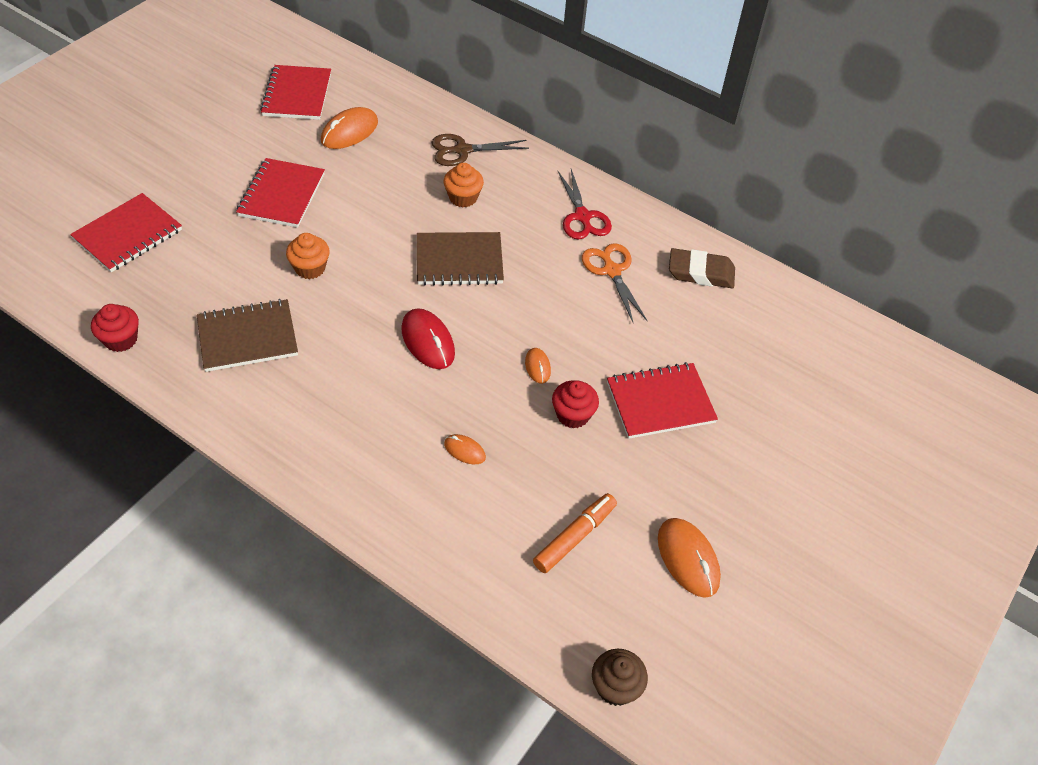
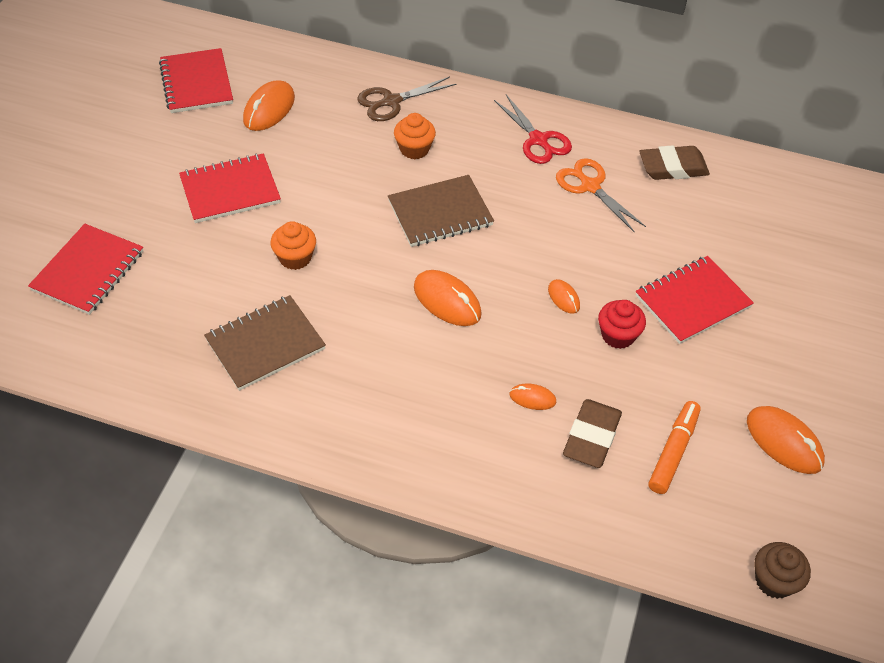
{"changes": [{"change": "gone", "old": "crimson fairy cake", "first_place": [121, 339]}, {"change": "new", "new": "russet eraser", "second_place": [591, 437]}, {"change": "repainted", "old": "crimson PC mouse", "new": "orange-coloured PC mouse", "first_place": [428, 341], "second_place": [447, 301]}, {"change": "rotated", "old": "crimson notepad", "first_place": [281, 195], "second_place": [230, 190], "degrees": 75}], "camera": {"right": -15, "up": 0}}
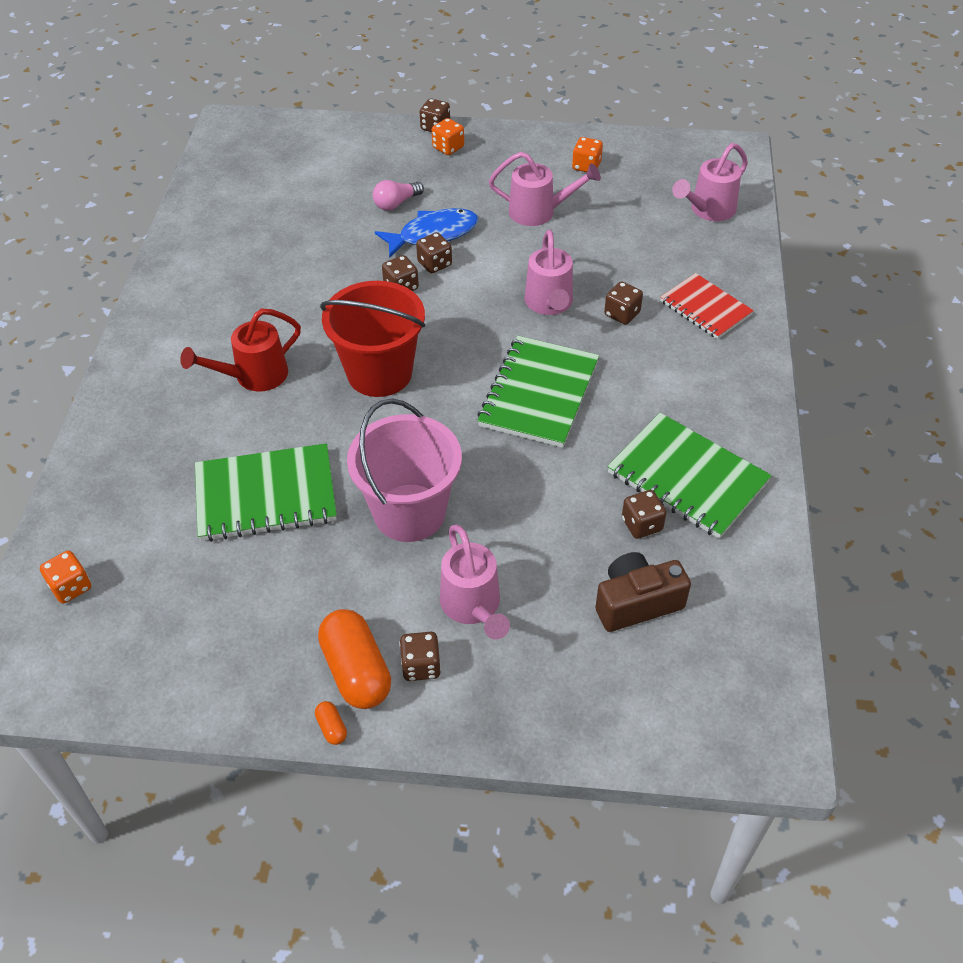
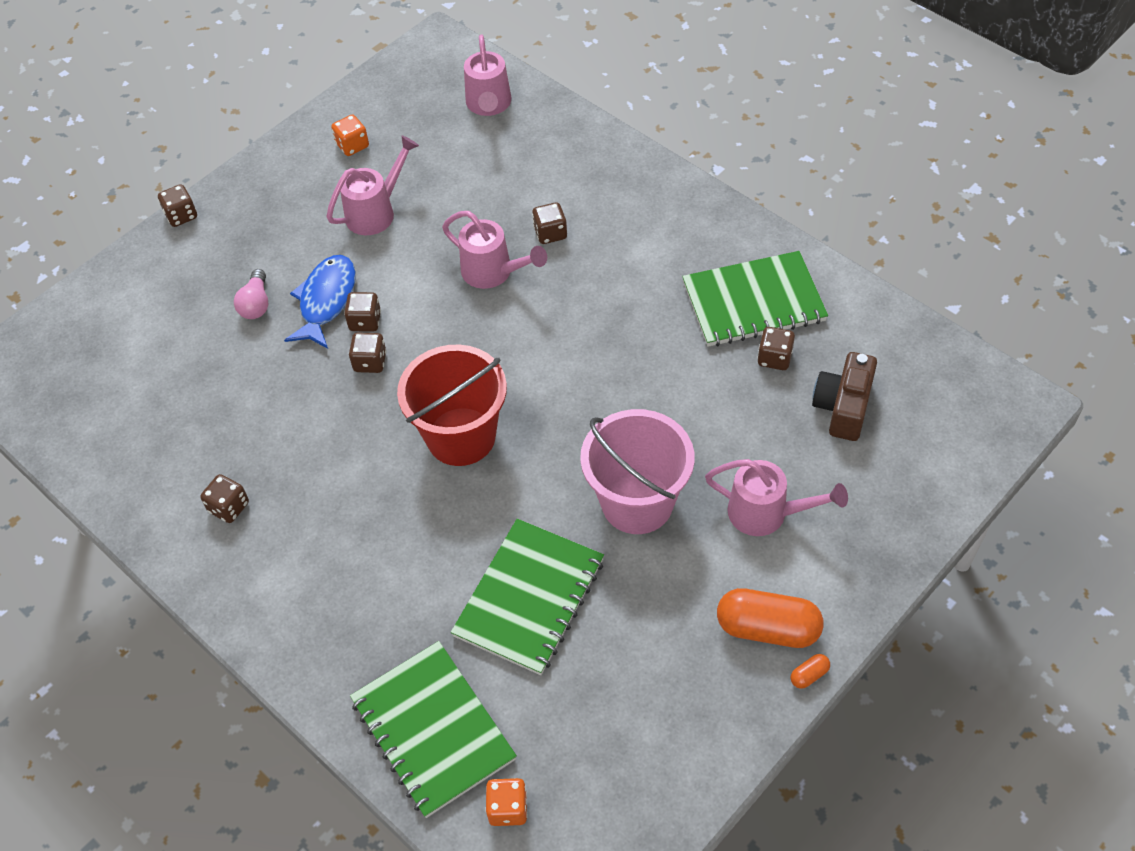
{"changes": [{"change": "gone", "old": "crimson watering can", "first_place": [254, 376]}, {"change": "gone", "old": "orange-coloured die", "first_place": [448, 148]}, {"change": "gone", "old": "crimson notepad", "first_place": [705, 308]}, {"change": "shifted", "old": "russet die", "first_place": [421, 666], "second_place": [229, 507]}, {"change": "shifted", "old": "leaf-green notepad", "first_place": [539, 394], "second_place": [433, 729]}, {"change": "rotated", "old": "orange-coloured capsule", "first_place": [331, 728], "second_place": [809, 675], "degrees": -45}], "camera": {"right": -50, "up": 5}}
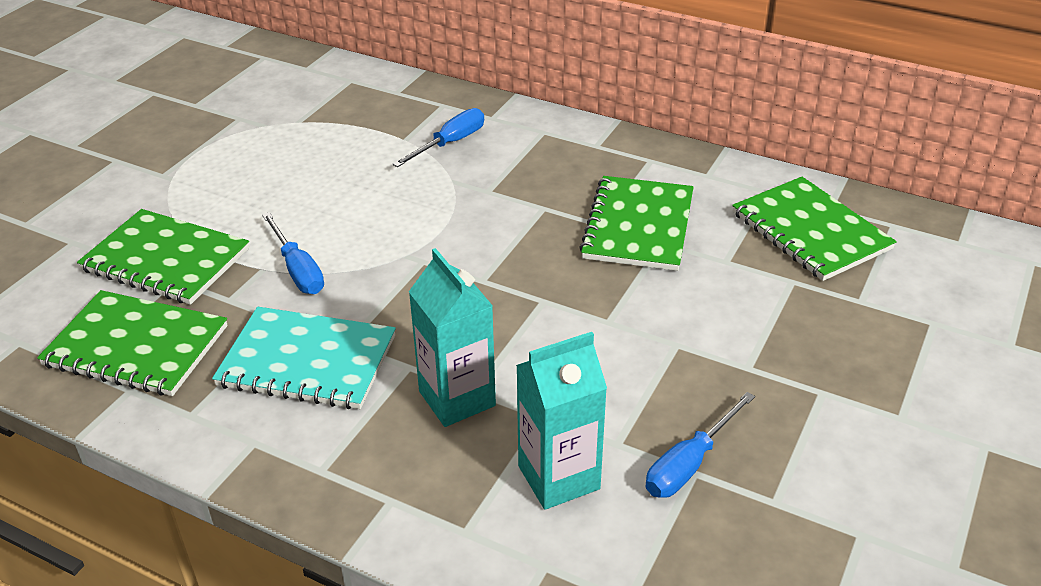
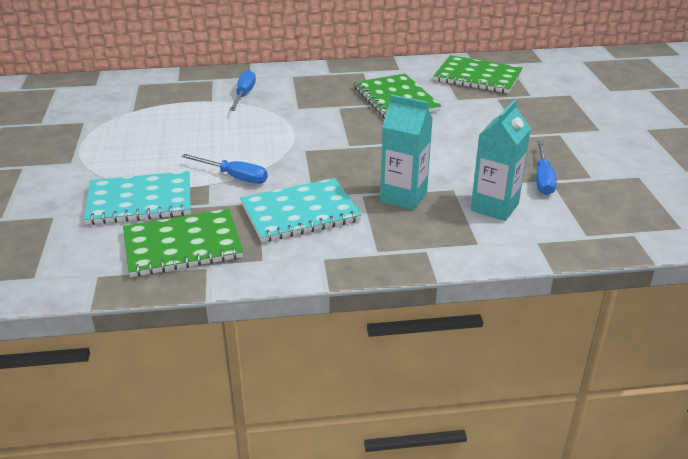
{"changes": [{"change": "repainted", "old": "leaf-green notepad", "new": "aqua notepad", "first_place": [166, 259], "second_place": [140, 201]}], "camera": {"right": -35, "up": -5}}
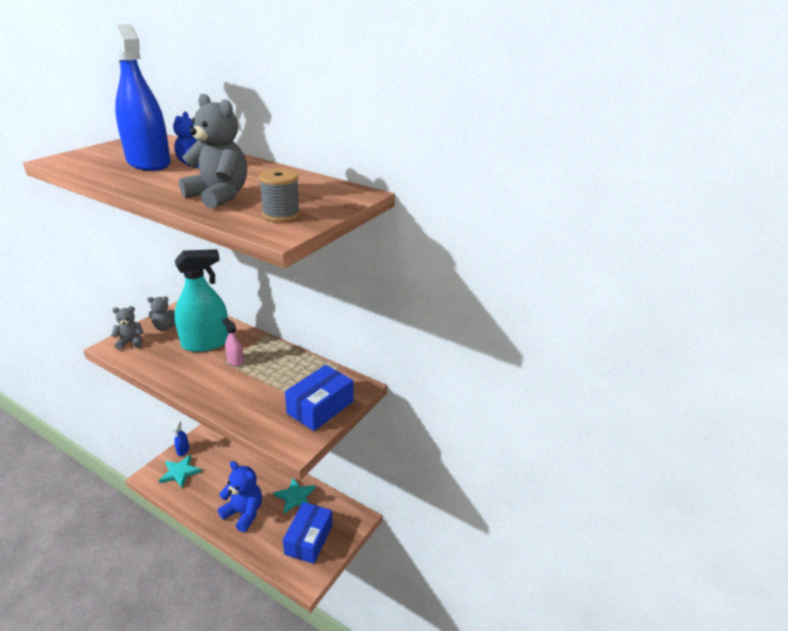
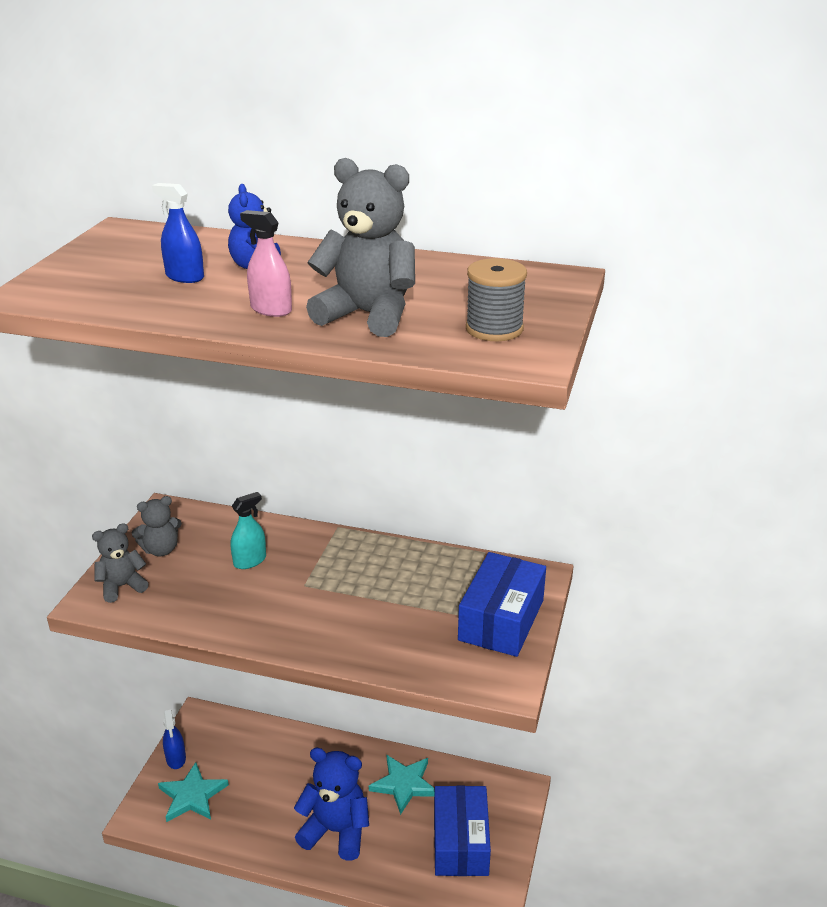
{"changes": [{"change": "shifted", "old": "rose-pink sprayer", "first_place": [235, 361], "second_place": [271, 310]}, {"change": "scaled", "old": "cobalt sprayer", "first_place": [148, 163], "second_place": [184, 277], "factor": 0.45}, {"change": "scaled", "old": "aqua sprayer", "first_place": [206, 343], "second_place": [250, 561], "factor": 0.45}], "camera": {"right": -15, "up": 0}}
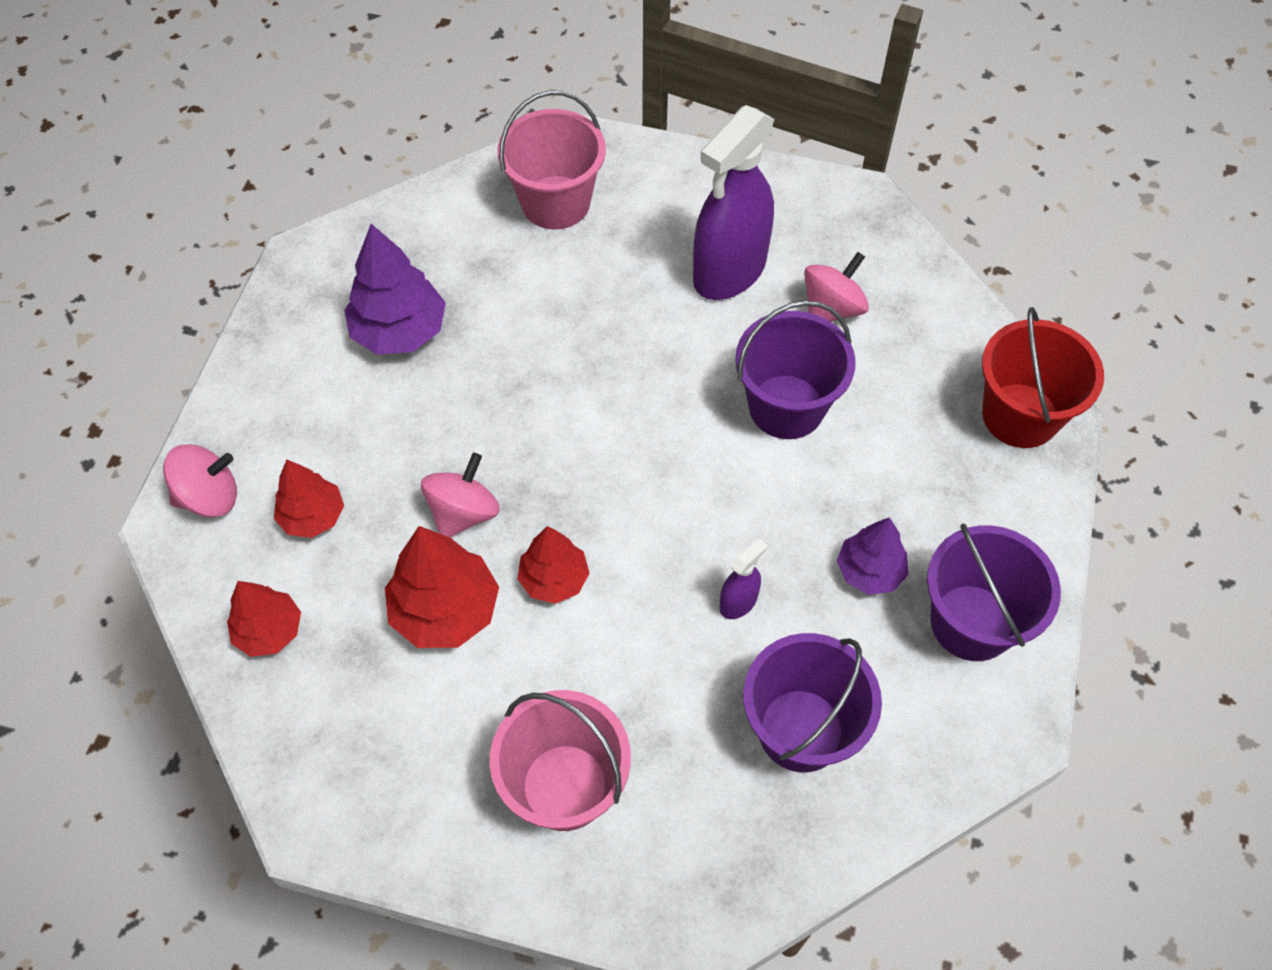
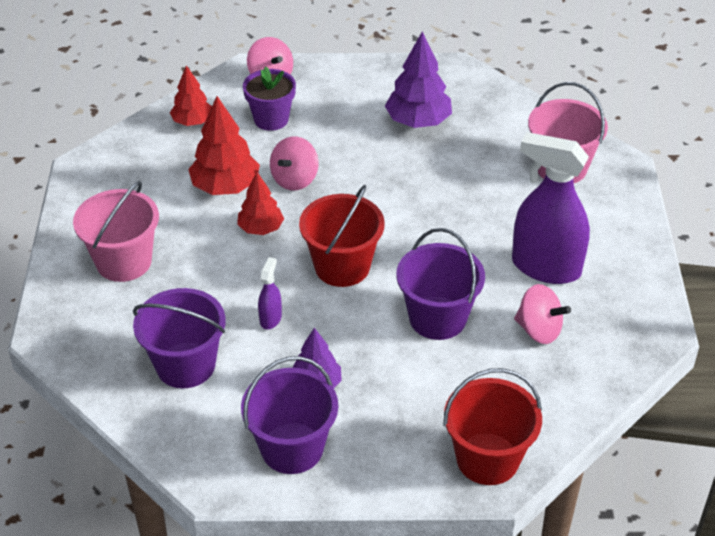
{"changes": [{"change": "new", "new": "crimson pail", "second_place": [342, 266]}, {"change": "swapped", "old": "crimson tree", "new": "royal purple potted plant", "first_place": [312, 516], "second_place": [271, 119]}, {"change": "rotated", "old": "rose-pink spinning top", "first_place": [463, 513], "second_place": [295, 179], "degrees": 105}, {"change": "rotated", "old": "royal purple sprayer", "first_place": [738, 602], "second_place": [270, 318], "degrees": -105}], "camera": {"right": 75, "up": -15}}
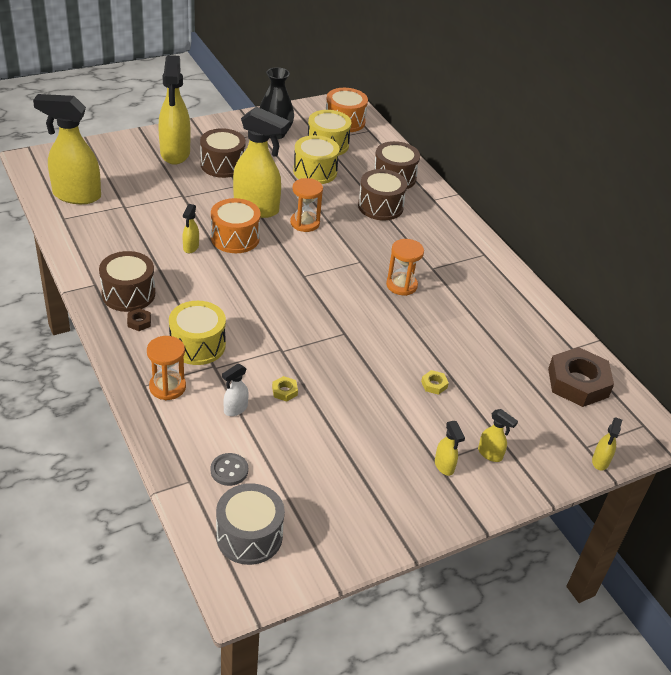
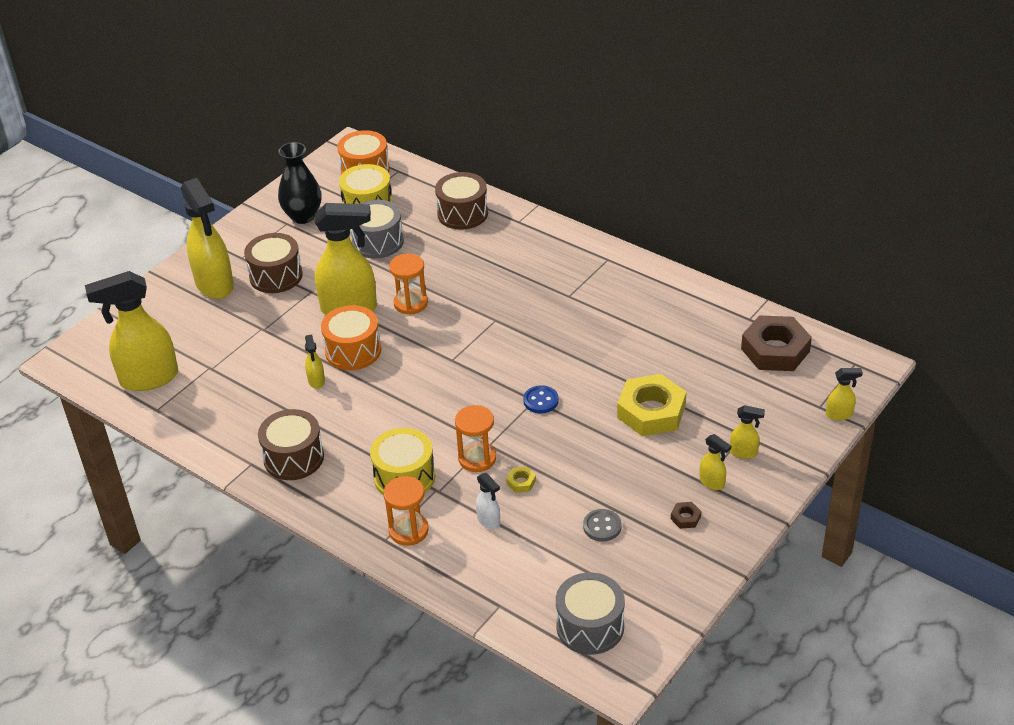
{"changes": [{"change": "gone", "old": "russet toy drum", "first_place": [380, 206]}, {"change": "new", "new": "cobalt sewing button", "second_place": [541, 401]}, {"change": "shifted", "old": "russet nut", "first_place": [139, 322], "second_place": [685, 518]}, {"change": "shifted", "old": "grey sewing button", "first_place": [229, 470], "second_place": [602, 526]}, {"change": "shifted", "old": "orange-coloured hourglass", "first_place": [401, 285], "second_place": [477, 458]}, {"change": "repainted", "old": "golden toy drum", "new": "grey toy drum", "first_place": [315, 171], "second_place": [377, 242]}, {"change": "rotated", "old": "pure white sprayer", "first_place": [235, 409], "second_place": [489, 521], "degrees": -60}, {"change": "rotated", "old": "golden sprayer", "first_place": [600, 462], "second_place": [839, 414], "degrees": -90}, {"change": "scaled", "old": "golden nut", "first_place": [434, 384], "second_place": [651, 411], "factor": 2.48}], "camera": {"right": -20, "up": 0}}
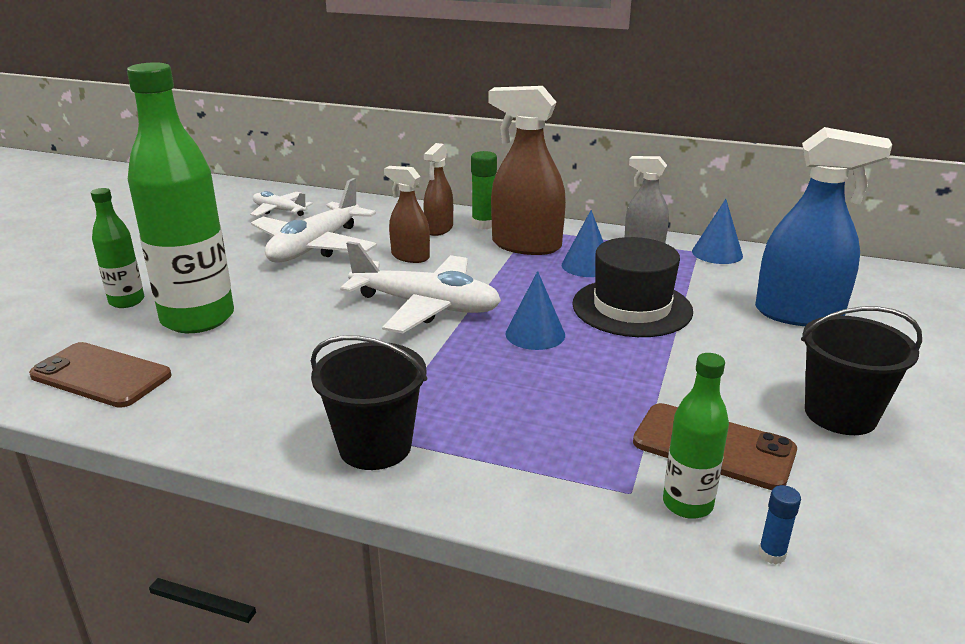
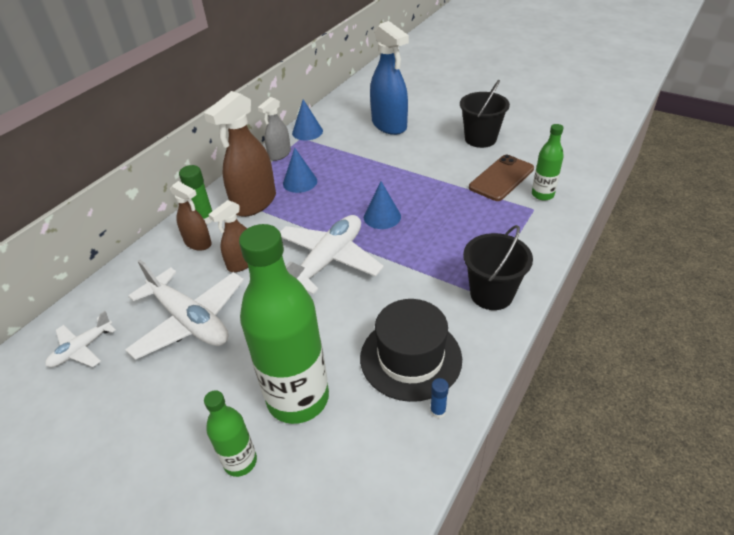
{"changes": [{"change": "gone", "old": "russet mobile phone", "first_place": [101, 375]}, {"change": "shifted", "old": "black top hat", "first_place": [632, 307], "second_place": [410, 358]}, {"change": "shifted", "old": "cobalt glue stick", "first_place": [772, 554], "second_place": [438, 411]}, {"change": "rotated", "old": "cobalt sprayer", "first_place": [798, 314], "second_place": [389, 125], "degrees": 120}], "camera": {"right": -75, "up": 15}}
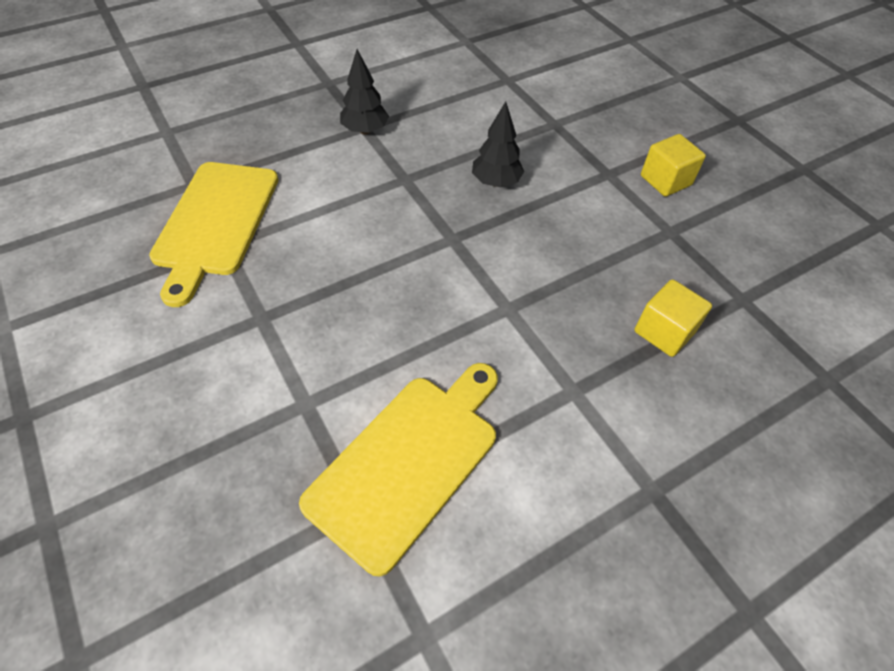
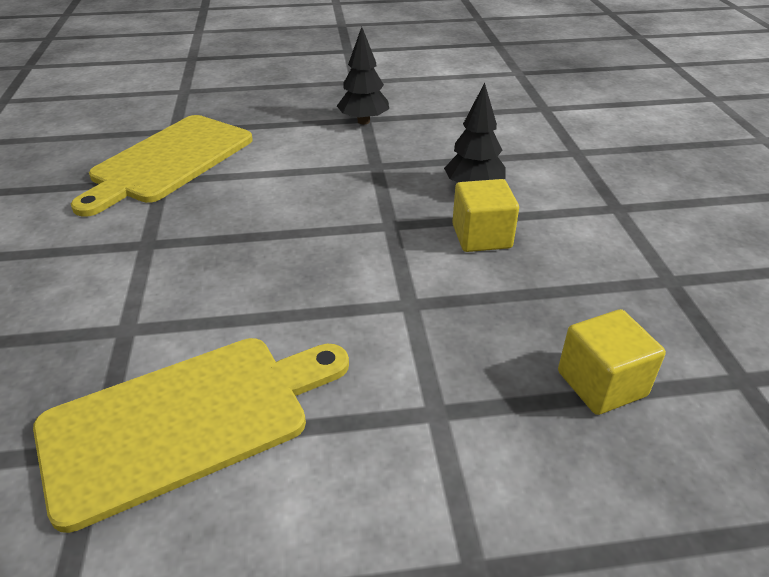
{"changes": [{"change": "shifted", "old": "golden cube", "first_place": [665, 180], "second_place": [481, 236]}], "camera": {"right": 25, "up": -15}}
